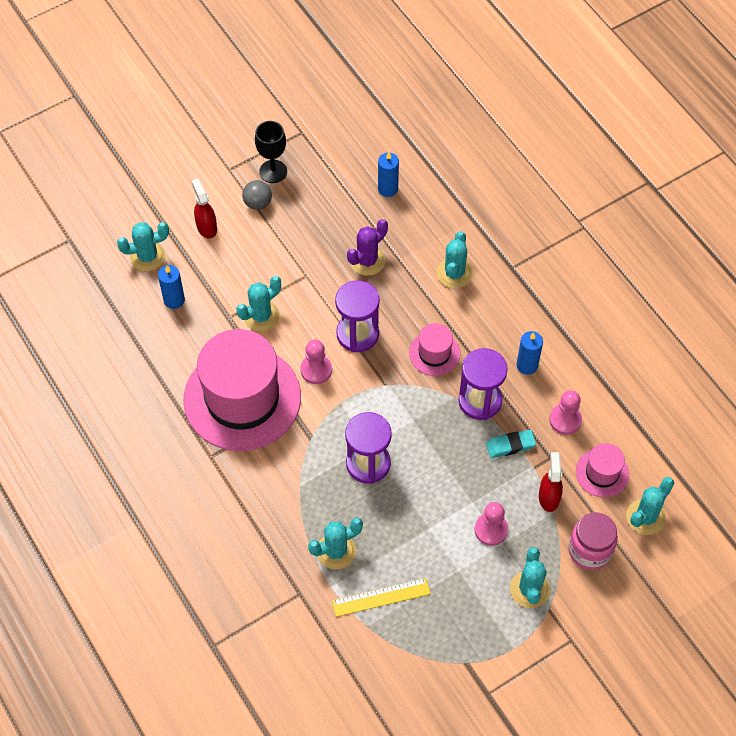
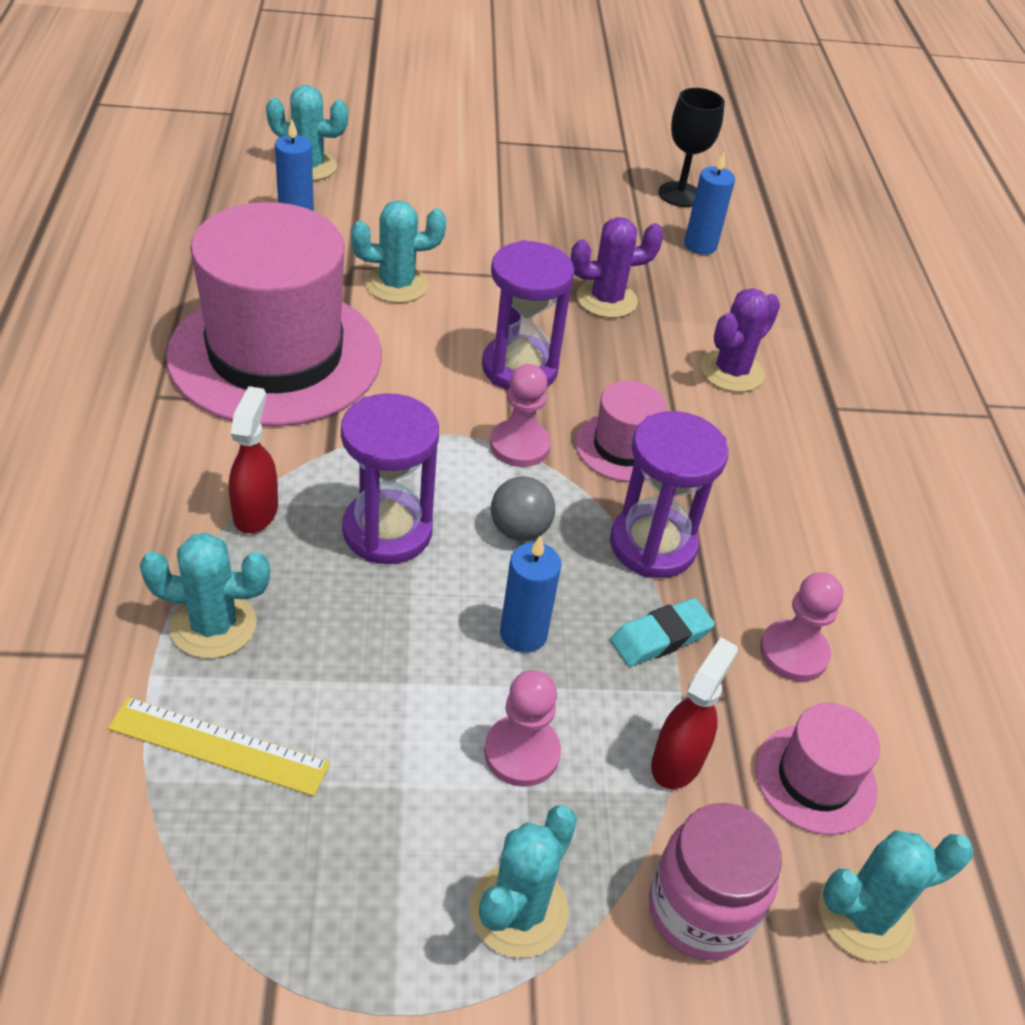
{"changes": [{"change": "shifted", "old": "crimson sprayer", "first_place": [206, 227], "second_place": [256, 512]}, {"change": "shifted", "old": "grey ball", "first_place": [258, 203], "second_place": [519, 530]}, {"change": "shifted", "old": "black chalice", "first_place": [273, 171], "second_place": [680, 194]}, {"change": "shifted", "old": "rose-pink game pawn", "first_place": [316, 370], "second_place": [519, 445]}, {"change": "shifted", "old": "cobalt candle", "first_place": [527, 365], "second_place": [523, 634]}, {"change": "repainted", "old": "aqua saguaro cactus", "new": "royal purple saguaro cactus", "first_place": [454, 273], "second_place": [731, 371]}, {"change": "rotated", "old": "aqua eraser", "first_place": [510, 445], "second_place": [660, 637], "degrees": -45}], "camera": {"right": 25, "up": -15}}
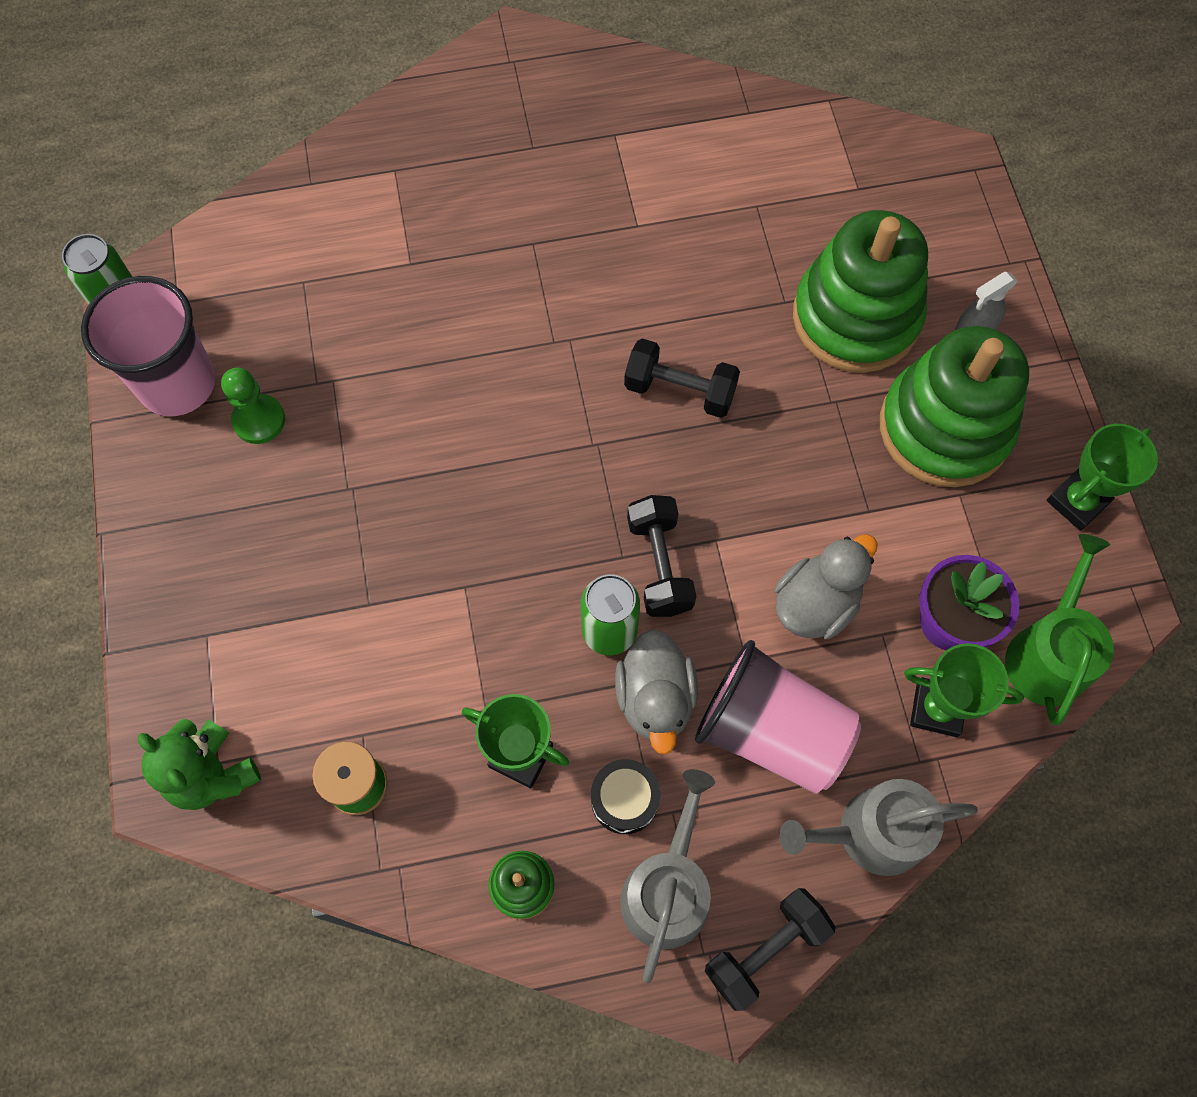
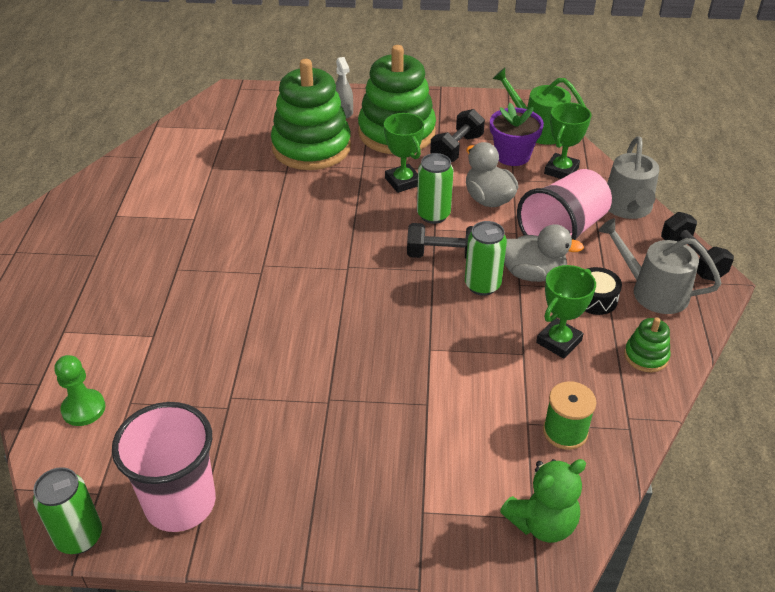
{"changes": [{"change": "new", "new": "leaf-green soda can", "second_place": [433, 215]}, {"change": "shifted", "old": "leaf-green game pawn", "first_place": [259, 420], "second_place": [83, 409]}, {"change": "shifted", "old": "black free weight", "first_place": [680, 390], "second_place": [456, 149]}, {"change": "shifted", "old": "leaf-green trophy", "first_place": [1077, 502], "second_place": [403, 182]}], "camera": {"right": -75, "up": -25}}
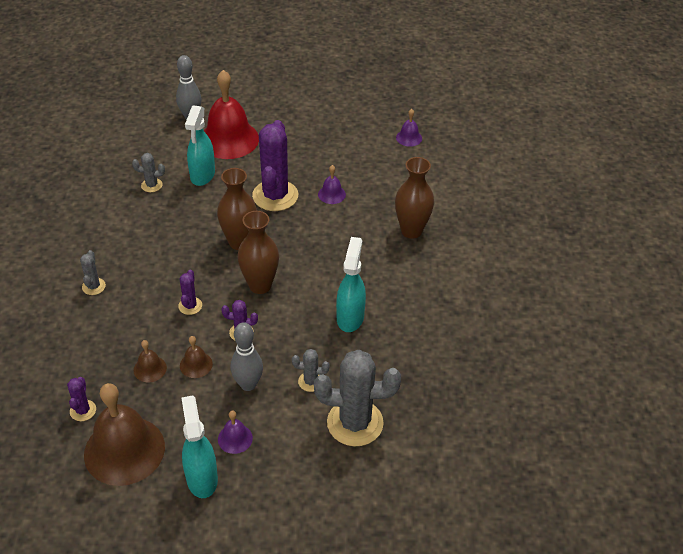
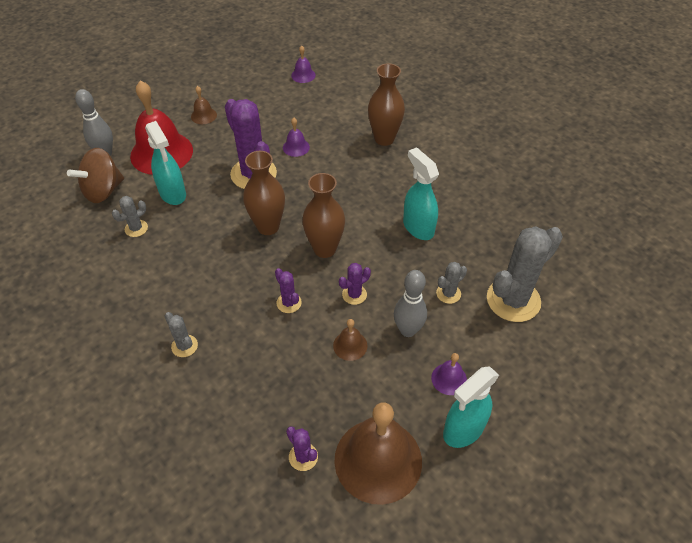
{"changes": [{"change": "new", "new": "russet spinning top", "second_place": [103, 191]}, {"change": "shifted", "old": "russet school bell", "first_place": [150, 369], "second_place": [203, 115]}, {"change": "rotated", "old": "aqua sprayer", "first_place": [202, 478], "second_place": [463, 430], "degrees": -75}], "camera": {"right": -40, "up": 5}}
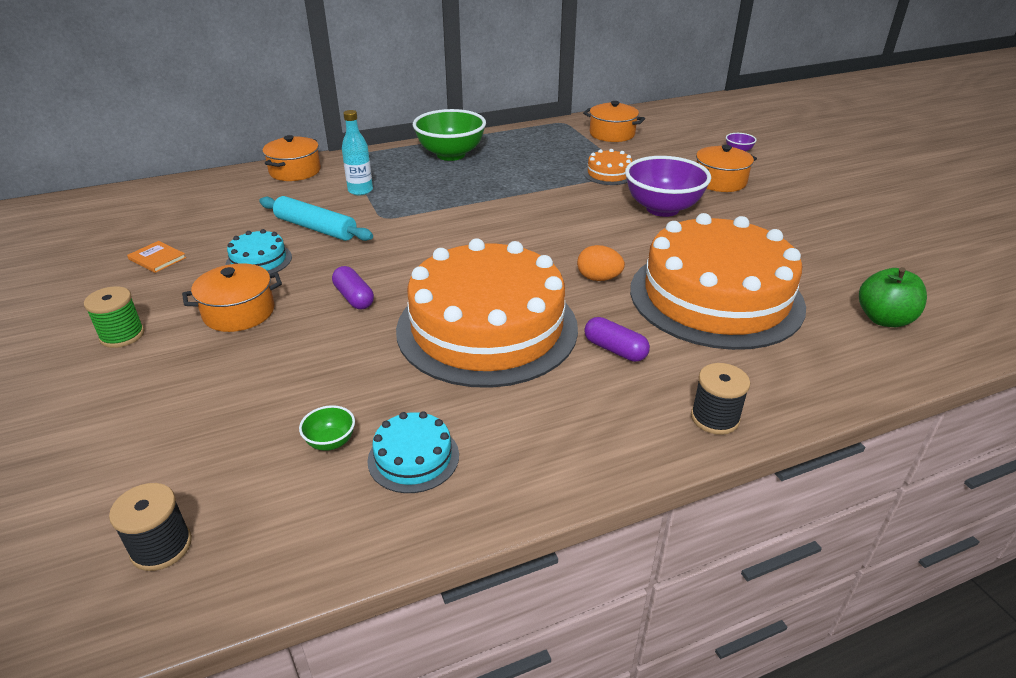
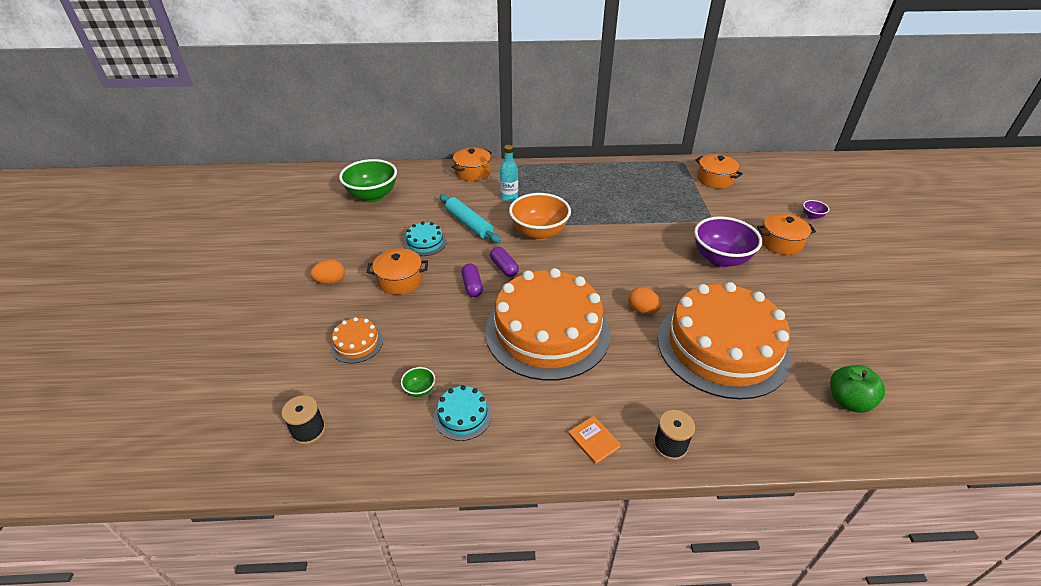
{"changes": [{"change": "new", "new": "orange-coloured bowl", "second_place": [539, 233]}, {"change": "shifted", "old": "orange-coloured hardback", "first_place": [157, 258], "second_place": [594, 440]}, {"change": "shifted", "old": "leaf-green bowl", "first_place": [451, 155], "second_place": [372, 196]}, {"change": "shifted", "old": "orange-coloured gateau", "first_place": [609, 173], "second_place": [357, 343]}, {"change": "shifted", "old": "royal purple capsule", "first_place": [615, 350], "second_place": [504, 268]}, {"change": "swapped", "old": "leaf-green spool", "new": "orange-coloured toy egg", "first_place": [122, 335], "second_place": [330, 281]}], "camera": {"right": 20, "up": 5}}
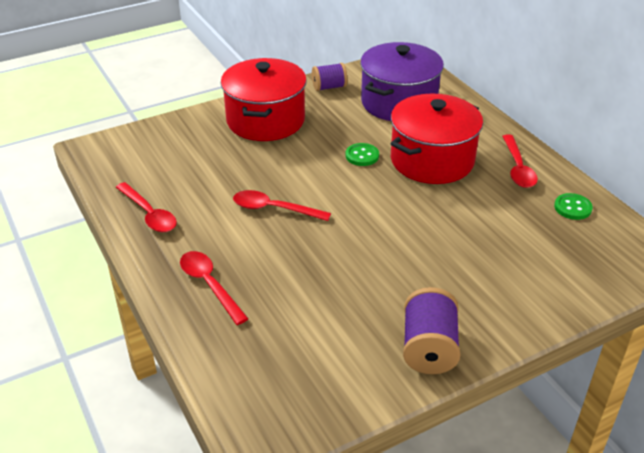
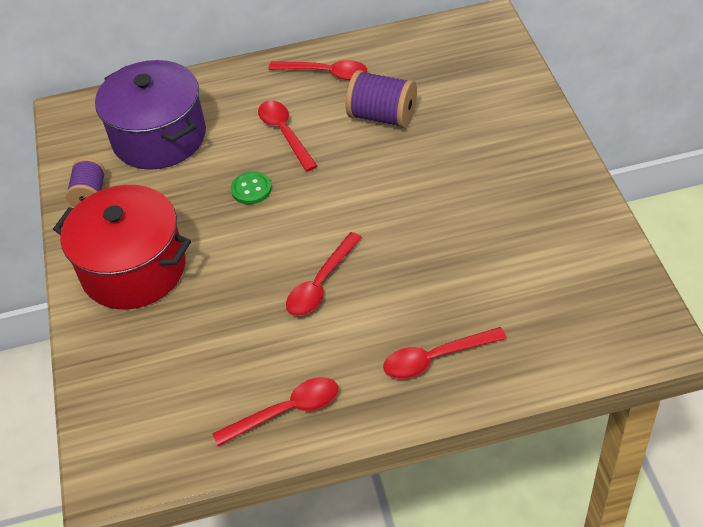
{"changes": [{"change": "gone", "old": "leaf-green sewing button", "first_place": [572, 208]}, {"change": "shifted", "old": "royal purple spool", "first_place": [429, 348], "second_place": [382, 116]}, {"change": "swapped", "old": "crimson stockpot", "new": "crimson teaspoon", "first_place": [432, 160], "second_place": [284, 133]}], "camera": {"right": -70, "up": 10}}
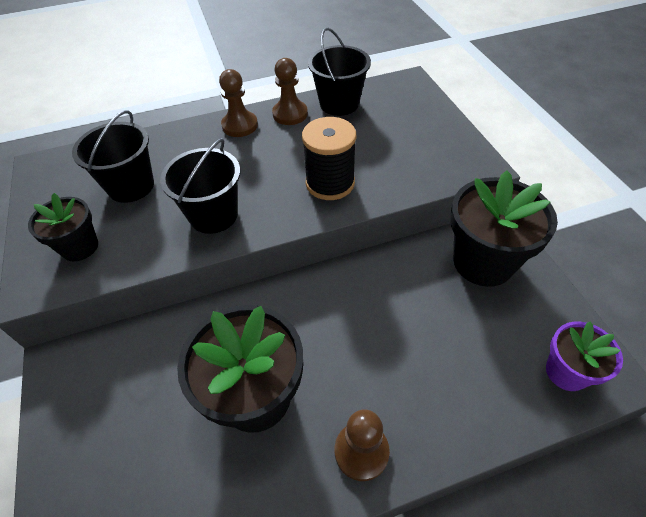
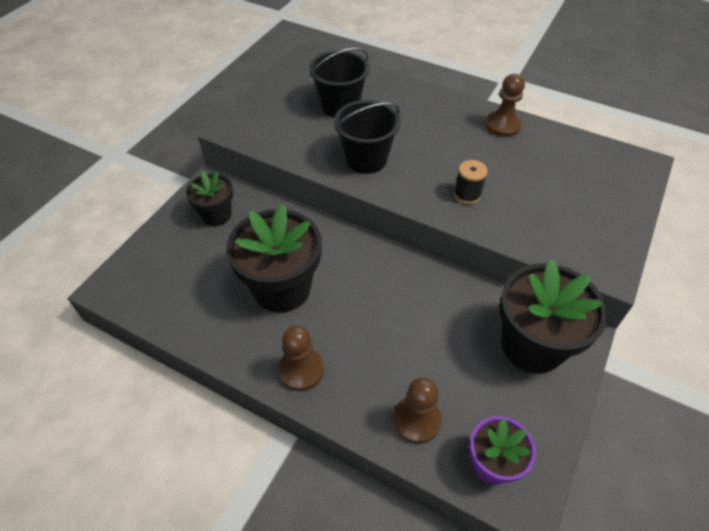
{"changes": [{"change": "gone", "old": "black pail", "first_place": [339, 104]}, {"change": "shifted", "old": "black potted plant", "first_place": [80, 247], "second_place": [216, 215]}, {"change": "shifted", "old": "russet game pawn", "first_place": [240, 125], "second_place": [416, 420]}, {"change": "scaled", "old": "black spool", "first_place": [330, 183], "second_place": [467, 194], "factor": 0.58}], "camera": {"right": 45, "up": 0}}
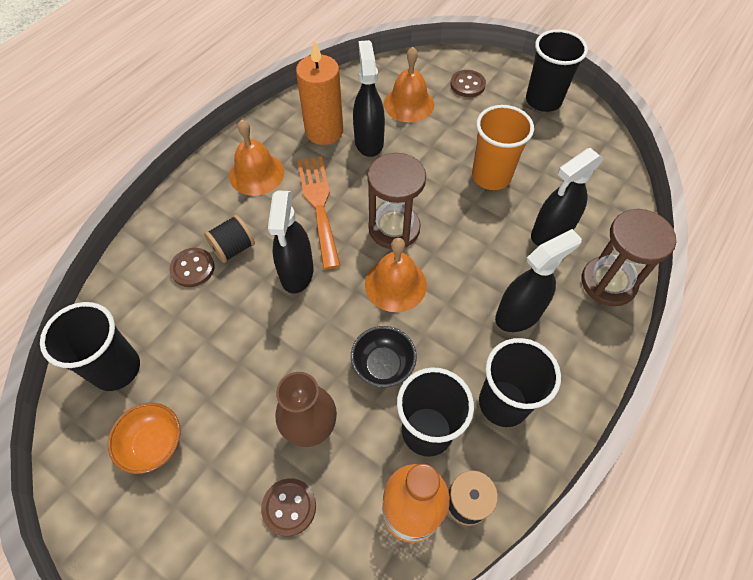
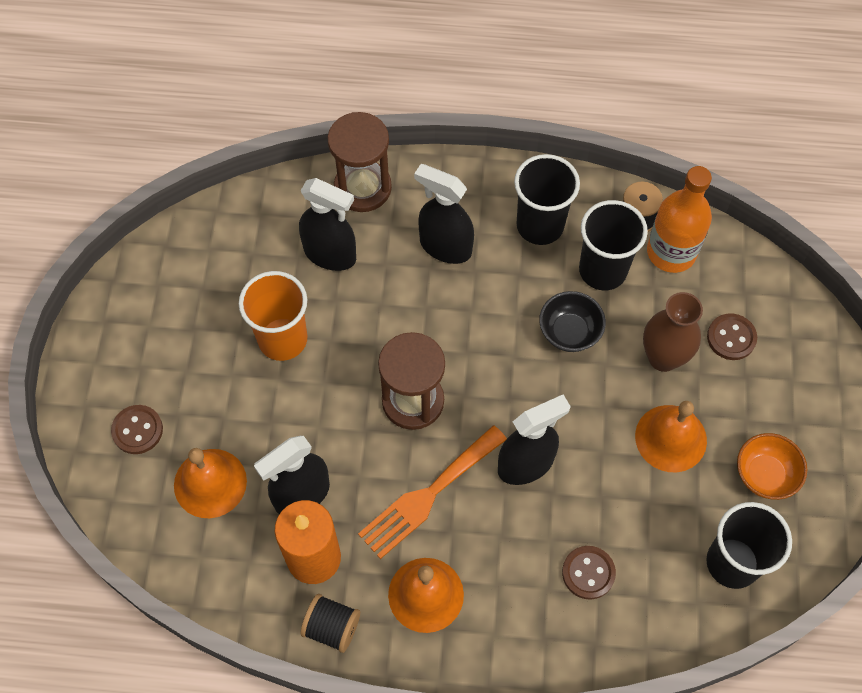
{"changes": [{"change": "gone", "old": "black tumbler", "first_place": [543, 100]}, {"change": "shifted", "old": "black spool", "first_place": [233, 248], "second_place": [332, 627]}, {"change": "shifted", "old": "orange-coloured school bell", "first_place": [395, 284], "second_place": [671, 438]}], "camera": {"right": -120, "up": 5}}
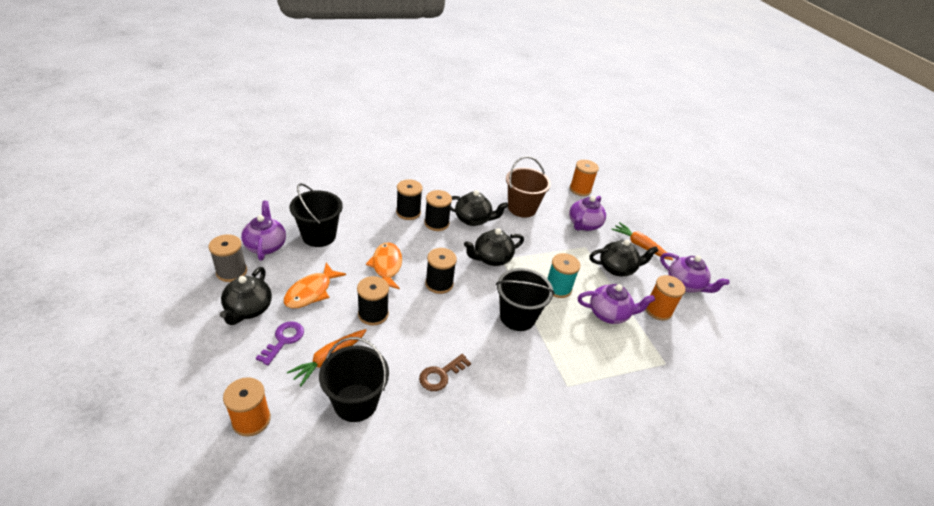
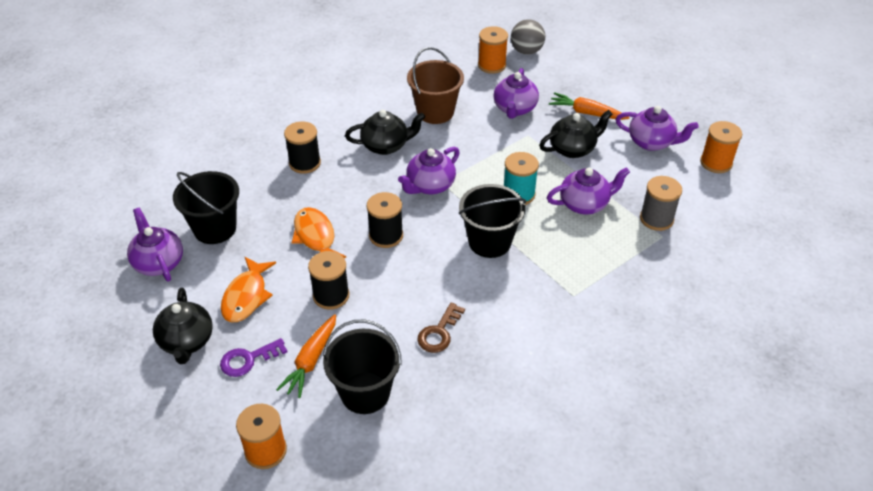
{"changes": [{"change": "gone", "old": "black spool", "first_place": [436, 223]}, {"change": "new", "new": "grey ball", "second_place": [526, 51]}, {"change": "shifted", "old": "grey spool", "first_place": [231, 272], "second_place": [656, 219]}, {"change": "shifted", "old": "orange-coloured spool", "first_place": [658, 310], "second_place": [716, 163]}, {"change": "repainted", "old": "black tea pot", "new": "royal purple tea pot", "first_place": [491, 258], "second_place": [430, 185]}, {"change": "rotated", "old": "royal purple latchkey", "first_place": [283, 340], "second_place": [248, 359], "degrees": -120}], "camera": {"right": -15, "up": 5}}
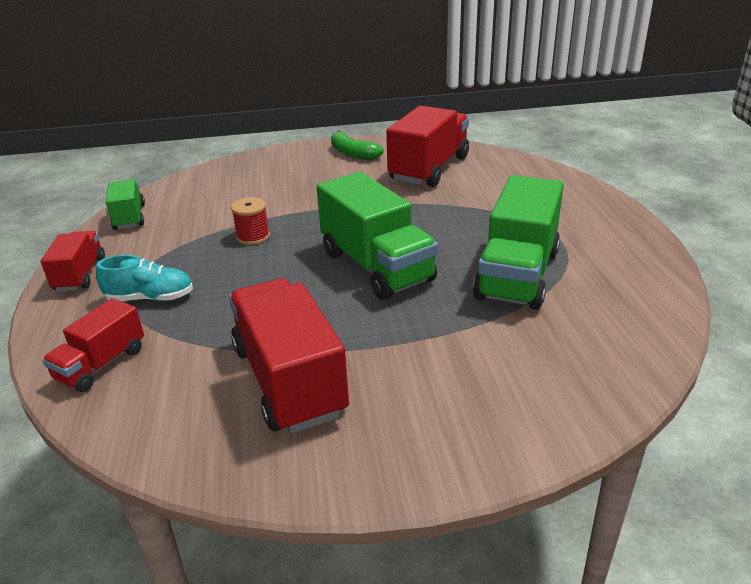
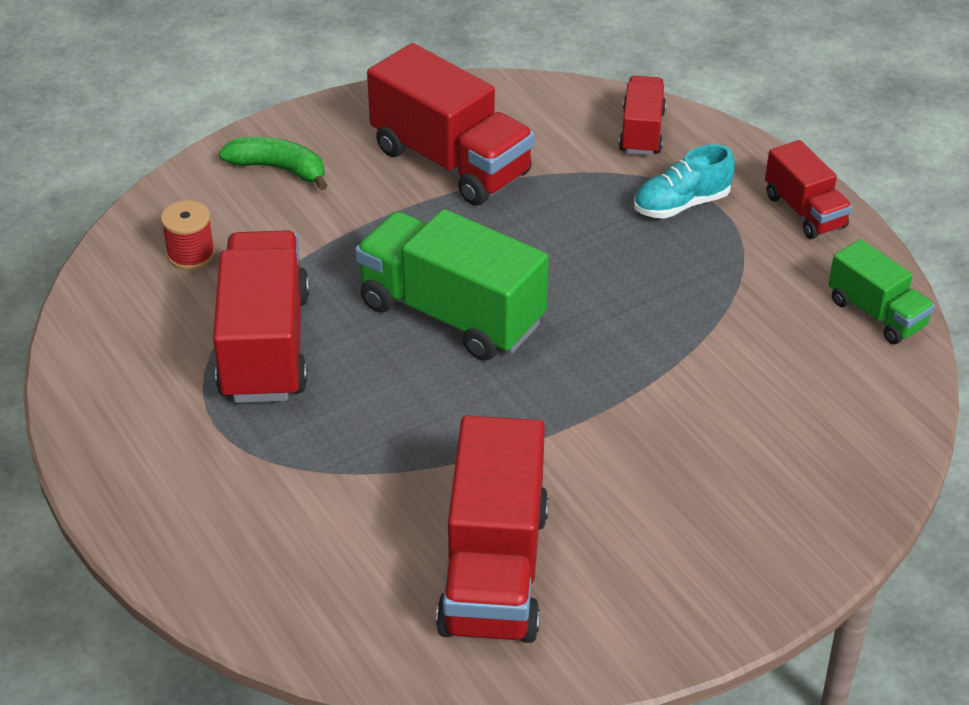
{"changes": [{"change": "shifted", "old": "crimson spool", "first_place": [253, 236], "second_place": [191, 254]}, {"change": "shifted", "old": "leaf-green banana fruit", "first_place": [353, 153], "second_place": [279, 169]}, {"change": "repainted", "old": "leaf-green toy truck", "new": "crimson toy truck", "first_place": [517, 274], "second_place": [265, 346]}], "camera": {"right": 155, "up": 10}}
